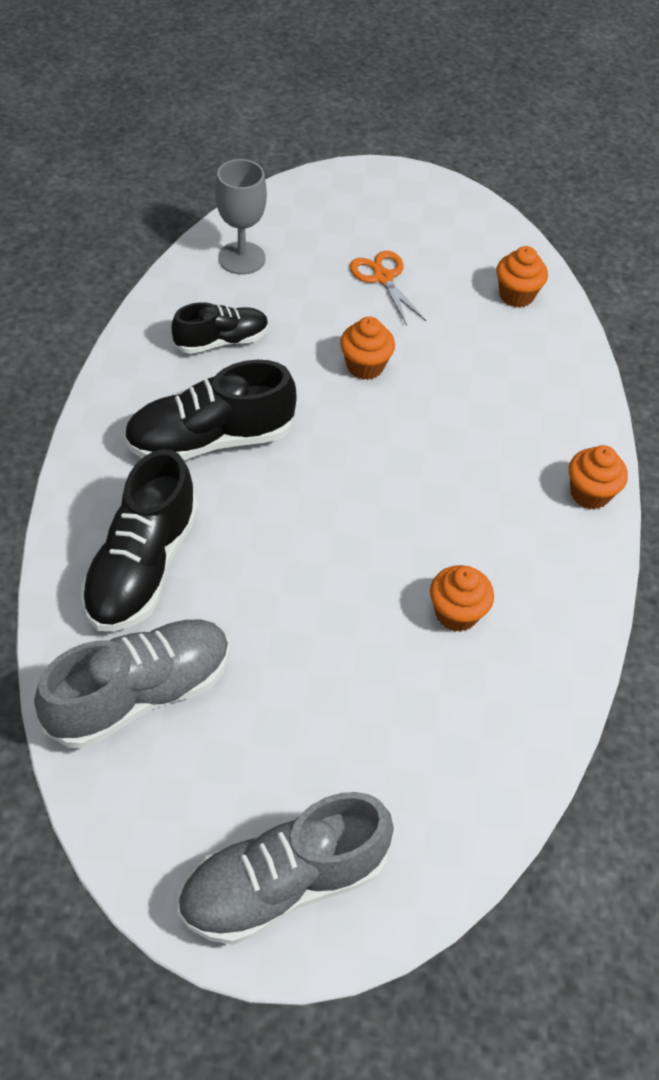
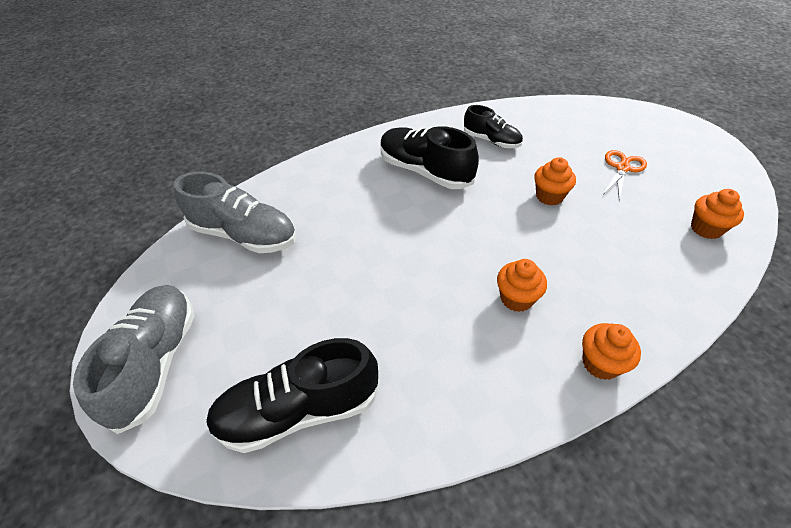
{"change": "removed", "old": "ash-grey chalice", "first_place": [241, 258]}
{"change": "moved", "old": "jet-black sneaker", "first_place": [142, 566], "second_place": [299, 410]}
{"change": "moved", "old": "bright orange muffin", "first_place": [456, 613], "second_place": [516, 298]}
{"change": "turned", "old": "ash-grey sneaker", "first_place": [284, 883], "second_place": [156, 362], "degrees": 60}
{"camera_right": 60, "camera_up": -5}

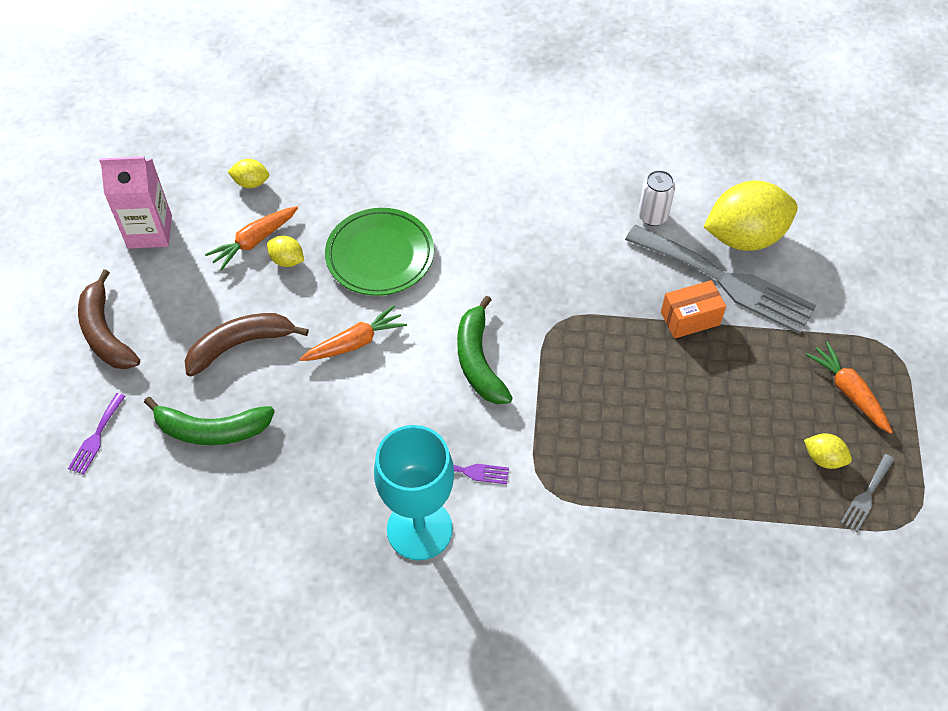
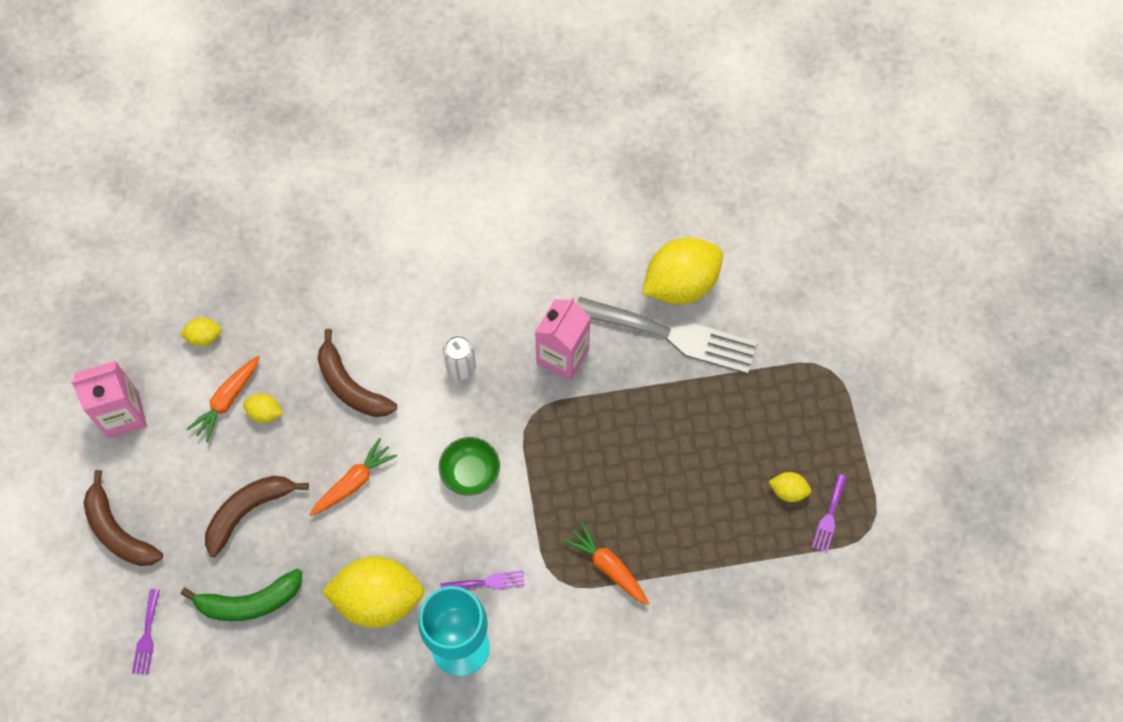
{"change": "removed", "old": "bright orange parcel", "first_place": [690, 318]}
{"change": "added", "new": "yellow lemon", "second_place": [378, 599]}
{"change": "added", "new": "pink juice carton", "second_place": [562, 356]}
{"change": "moved", "old": "white soda can", "first_place": [652, 216], "second_place": [461, 367]}
{"change": "moved", "old": "bright orange root vegetable", "first_place": [848, 392], "second_place": [608, 567]}
{"change": "replaced", "old": "emerald dinner plate", "new": "brown banana fruit", "first_place": [380, 255], "second_place": [351, 386]}
{"change": "replaced", "old": "emerald banana fruit", "new": "emerald bowl", "first_place": [479, 361], "second_place": [470, 472]}
{"change": "recoloured", "old": "ash-grey dinner fork", "new": "royal purple dinner fork", "first_place": [866, 495], "second_place": [829, 516]}
{"camera_right": -15, "camera_up": 10}

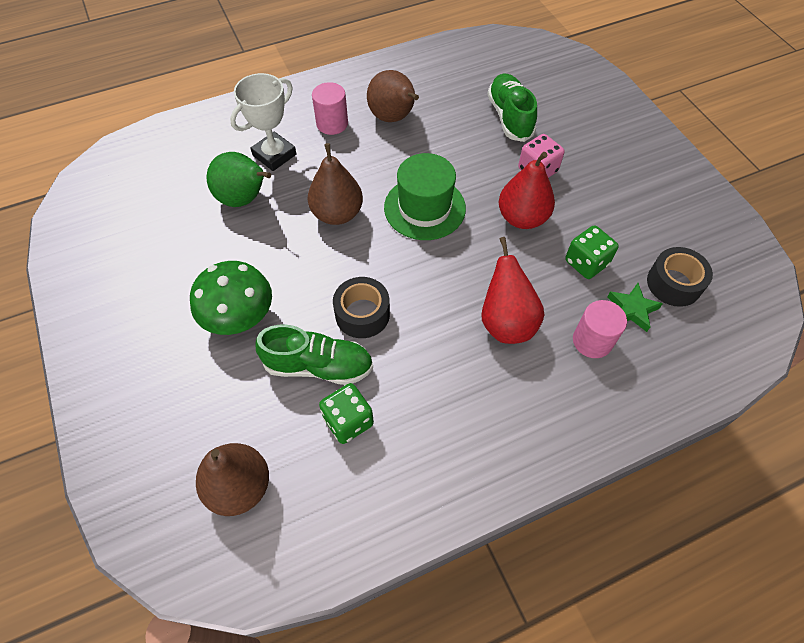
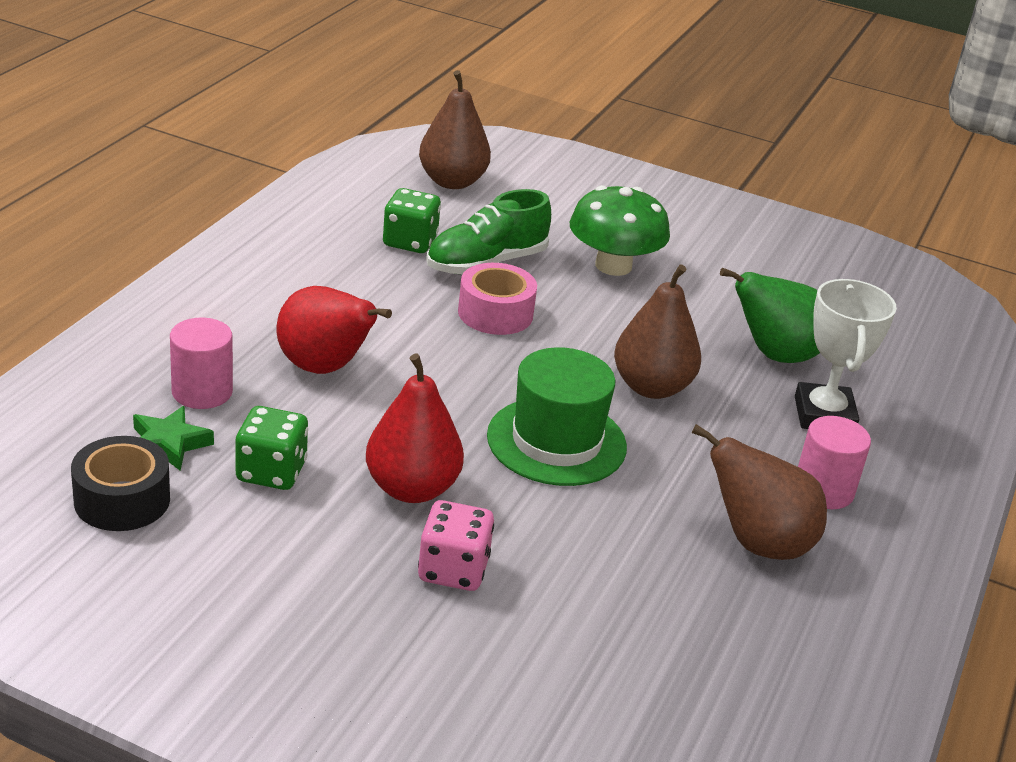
{"change": "removed", "old": "emerald sneaker", "first_place": [509, 117]}
{"change": "recoloured", "old": "jet-black tape", "new": "pink tape", "first_place": [362, 314], "second_place": [495, 313]}
{"camera_right": 135, "camera_up": -25}

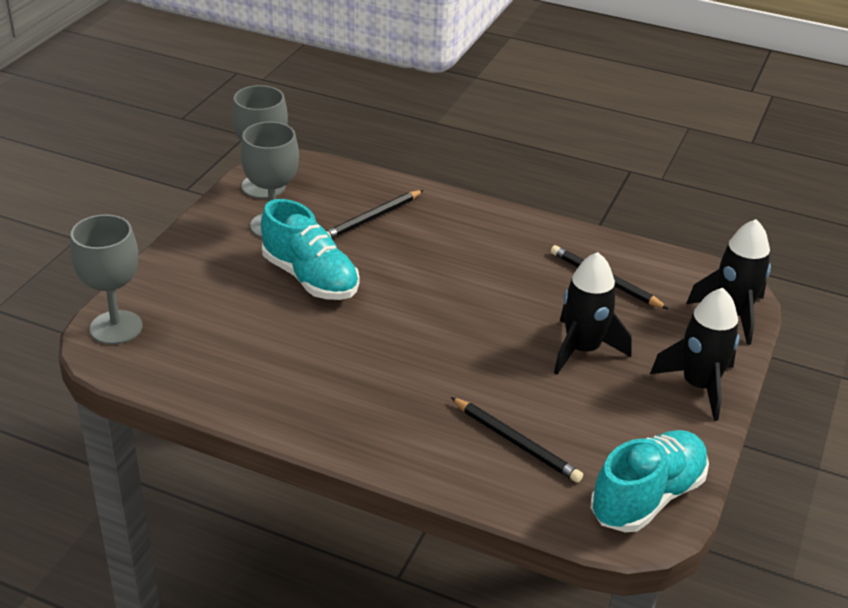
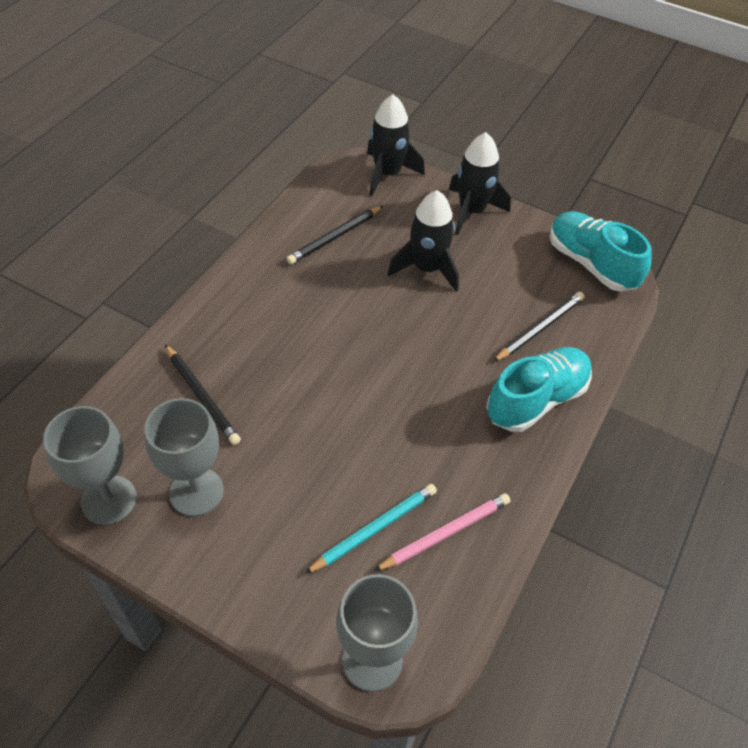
{"change": "added", "new": "turquoise pencil", "second_place": [374, 529]}
{"change": "added", "new": "pink pencil", "second_place": [445, 533]}
{"change": "moved", "old": "turquoise sneaker", "first_place": [310, 278], "second_place": [536, 400]}
{"camera_right": -85, "camera_up": 15}

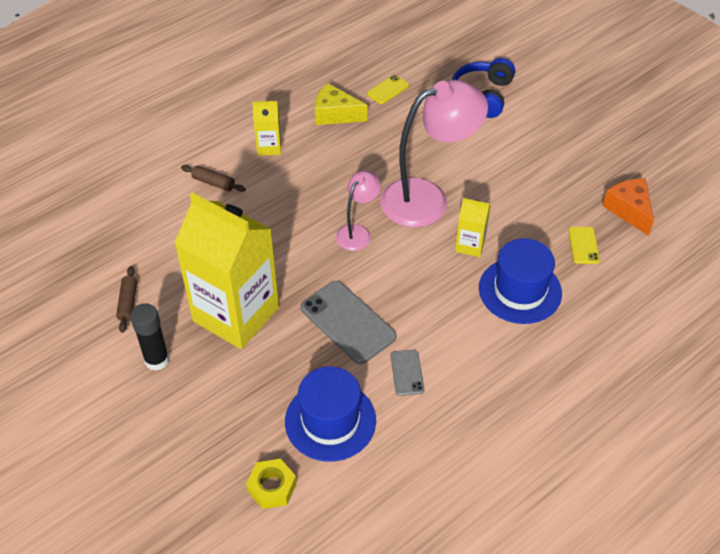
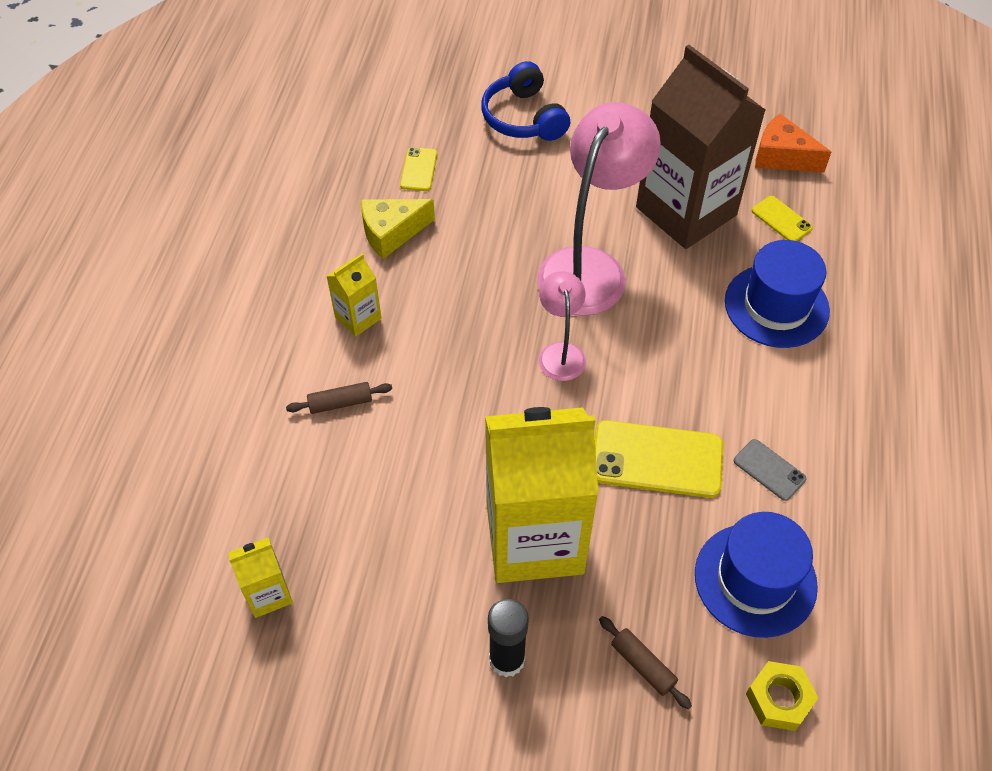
{"change": "added", "new": "brown juice carton", "second_place": [686, 211]}
{"change": "moved", "old": "brown rolling pin", "first_place": [128, 303], "second_place": [642, 665]}
{"change": "moved", "old": "yellow juice carton", "first_place": [470, 245], "second_place": [268, 593]}
{"change": "recoloured", "old": "ash-grey smartphone", "new": "yellow smartphone", "first_place": [347, 322], "second_place": [657, 459]}
{"camera_right": -40, "camera_up": 5}

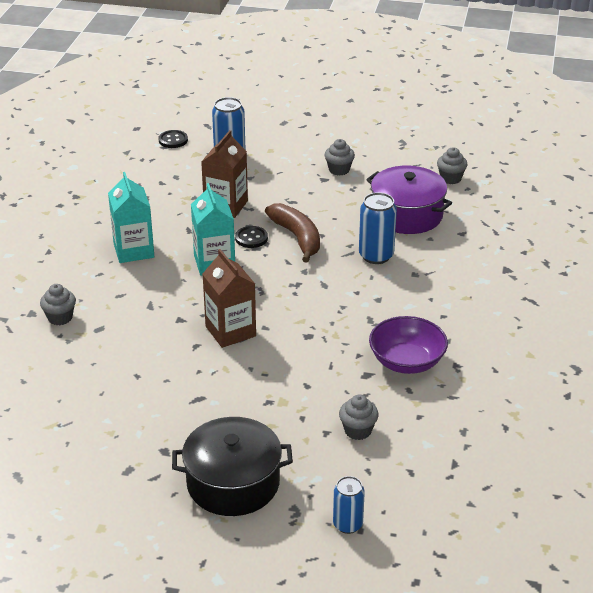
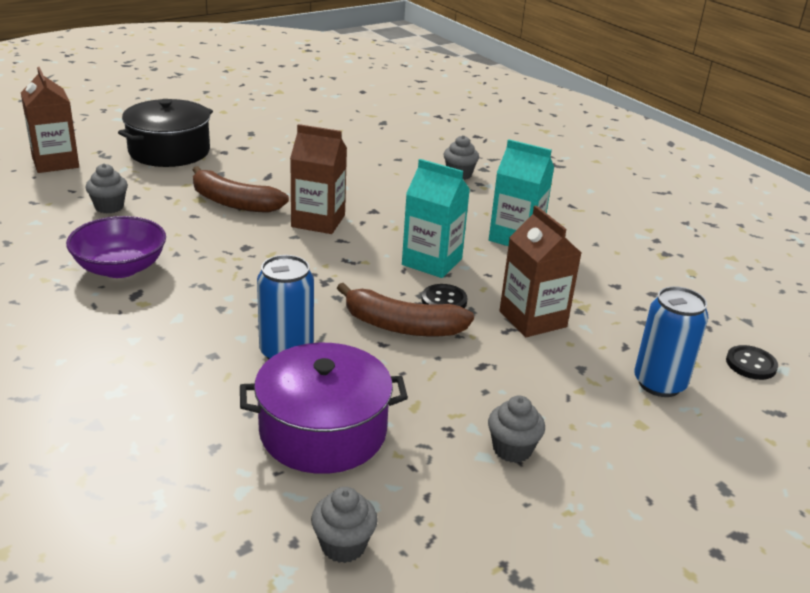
{"change": "added", "new": "brown banana fruit", "second_place": [233, 202]}
{"change": "replaced", "old": "royal blue soda can", "new": "brown juice carton", "first_place": [347, 524], "second_place": [55, 162]}
{"camera_right": 130, "camera_up": -5}

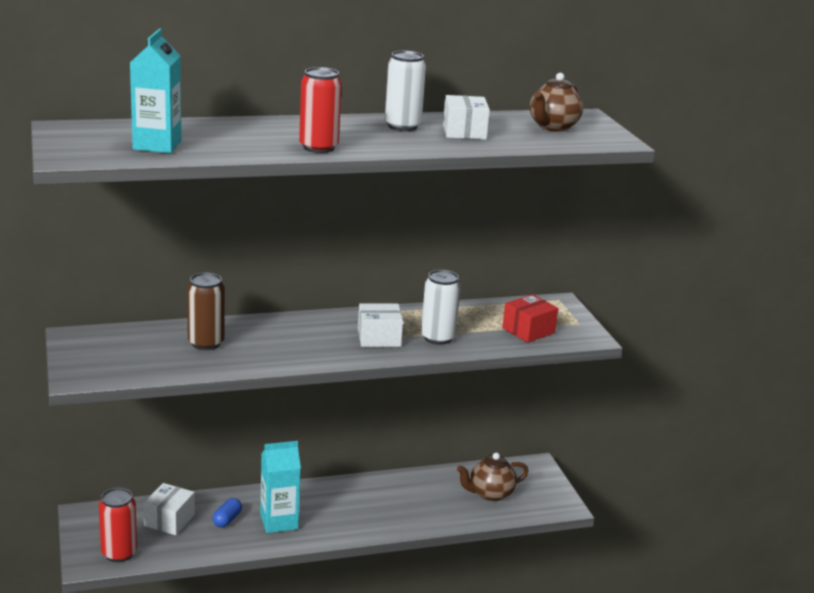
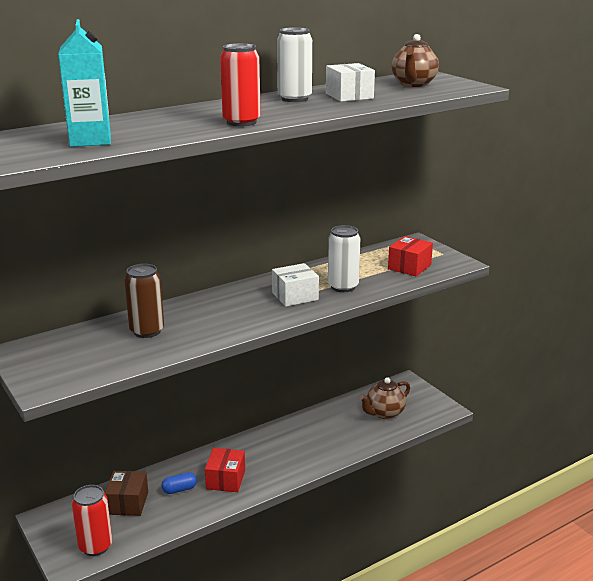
{"change": "replaced", "old": "turquoise juice carton", "new": "crimson parcel", "first_place": [279, 521], "second_place": [225, 479]}
{"change": "recoloured", "old": "white parcel", "new": "brown parcel", "first_place": [169, 520], "second_place": [127, 503]}
{"change": "turned", "old": "royal blue capsule", "first_place": [227, 520], "second_place": [179, 489], "degrees": 60}
{"camera_right": -15, "camera_up": 0}

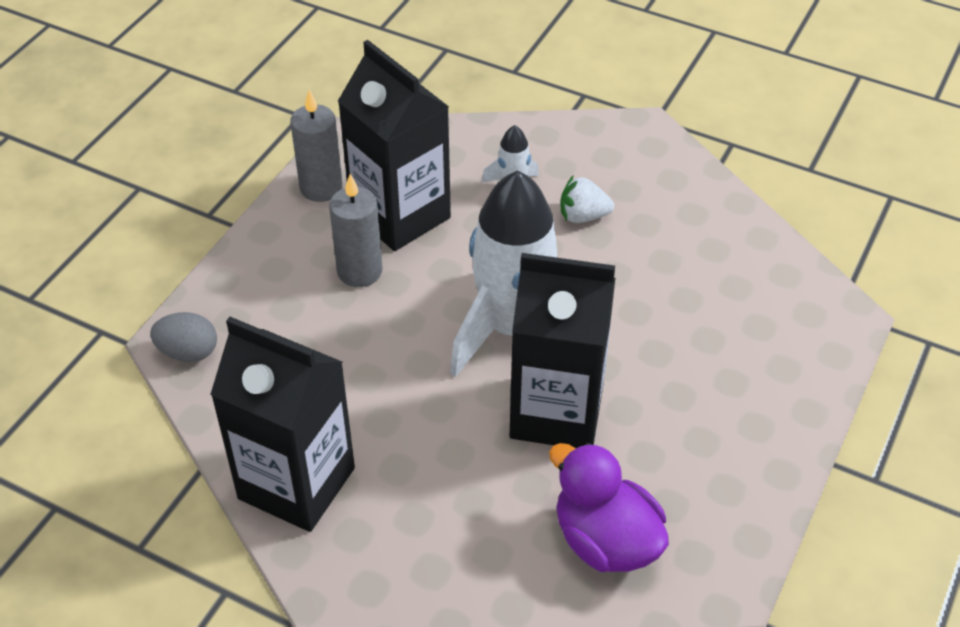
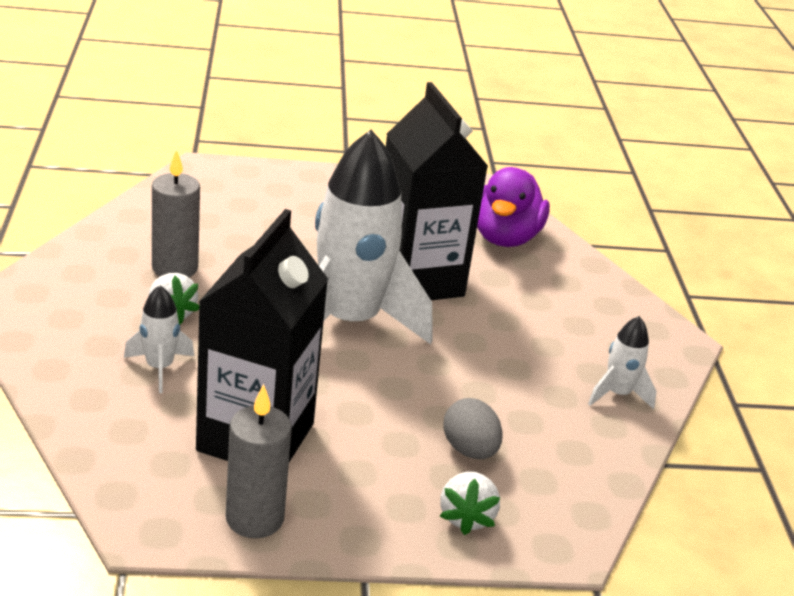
{"change": "added", "new": "white strawberry", "second_place": [466, 517]}
{"change": "moved", "old": "ash-grey toy egg", "first_place": [188, 352], "second_place": [469, 450]}
{"change": "moved", "old": "ash-grey candle", "first_place": [359, 271], "second_place": [175, 268]}
{"change": "replaced", "old": "jet-black juice carton", "new": "white rocket", "first_place": [296, 483], "second_place": [617, 394]}
{"camera_right": -125, "camera_up": -15}

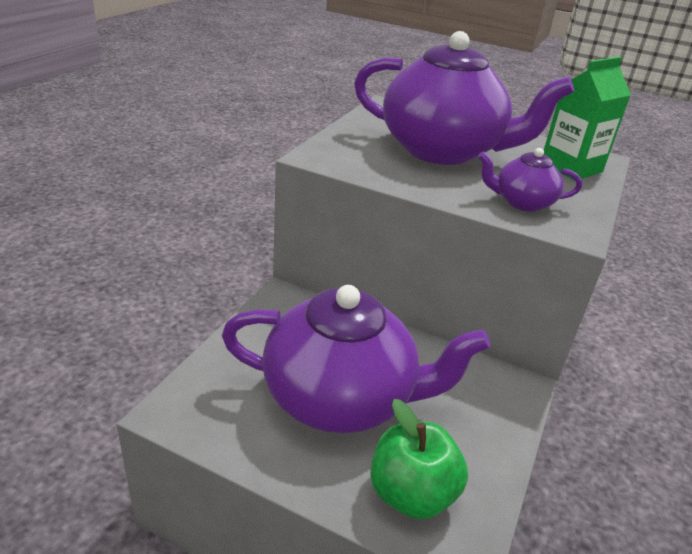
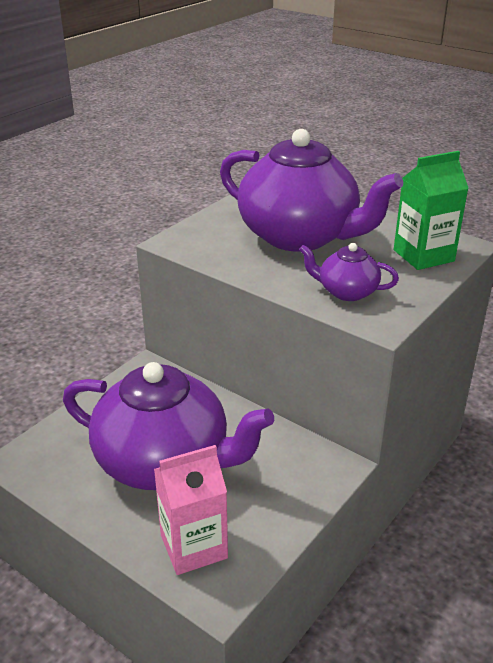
{"change": "replaced", "old": "emerald apple", "new": "pink juice carton", "first_place": [411, 494], "second_place": [193, 546]}
{"camera_right": 15, "camera_up": 0}

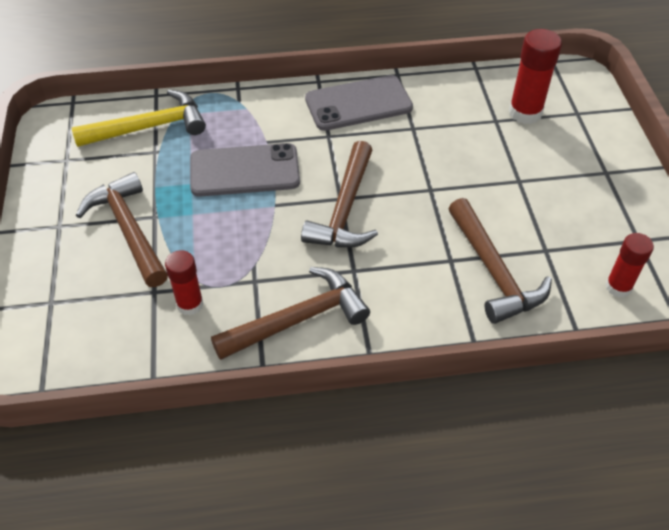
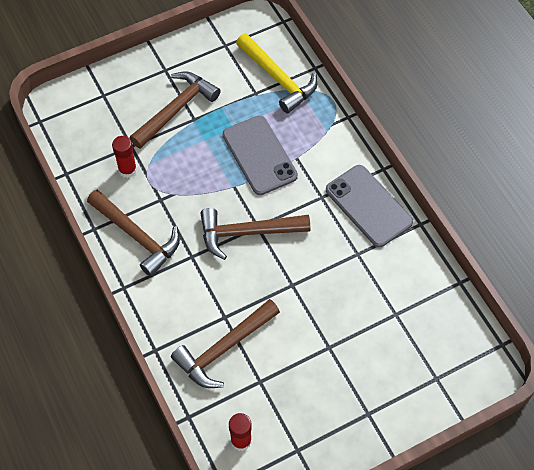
{"change": "removed", "old": "crimson glue stick", "first_place": [525, 113]}
{"camera_right": 70, "camera_up": 10}

